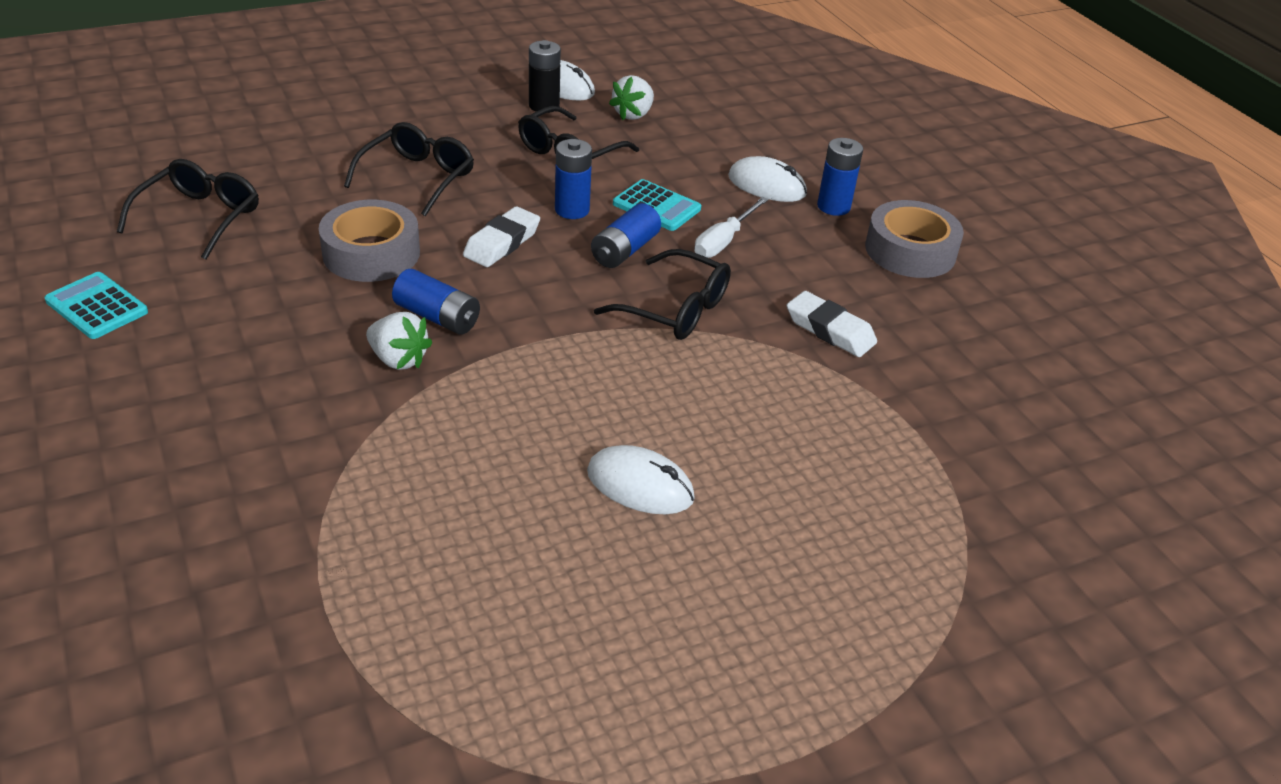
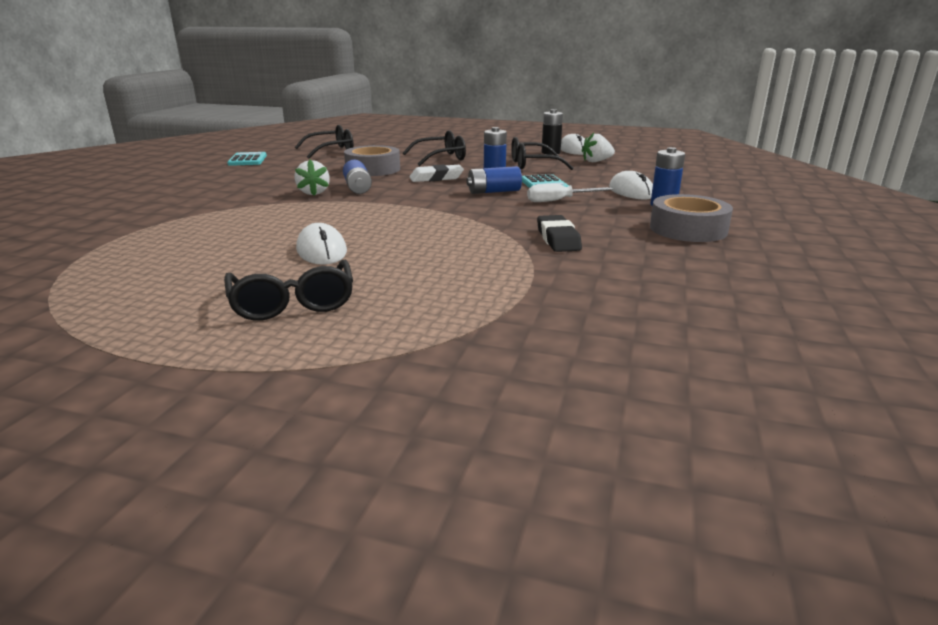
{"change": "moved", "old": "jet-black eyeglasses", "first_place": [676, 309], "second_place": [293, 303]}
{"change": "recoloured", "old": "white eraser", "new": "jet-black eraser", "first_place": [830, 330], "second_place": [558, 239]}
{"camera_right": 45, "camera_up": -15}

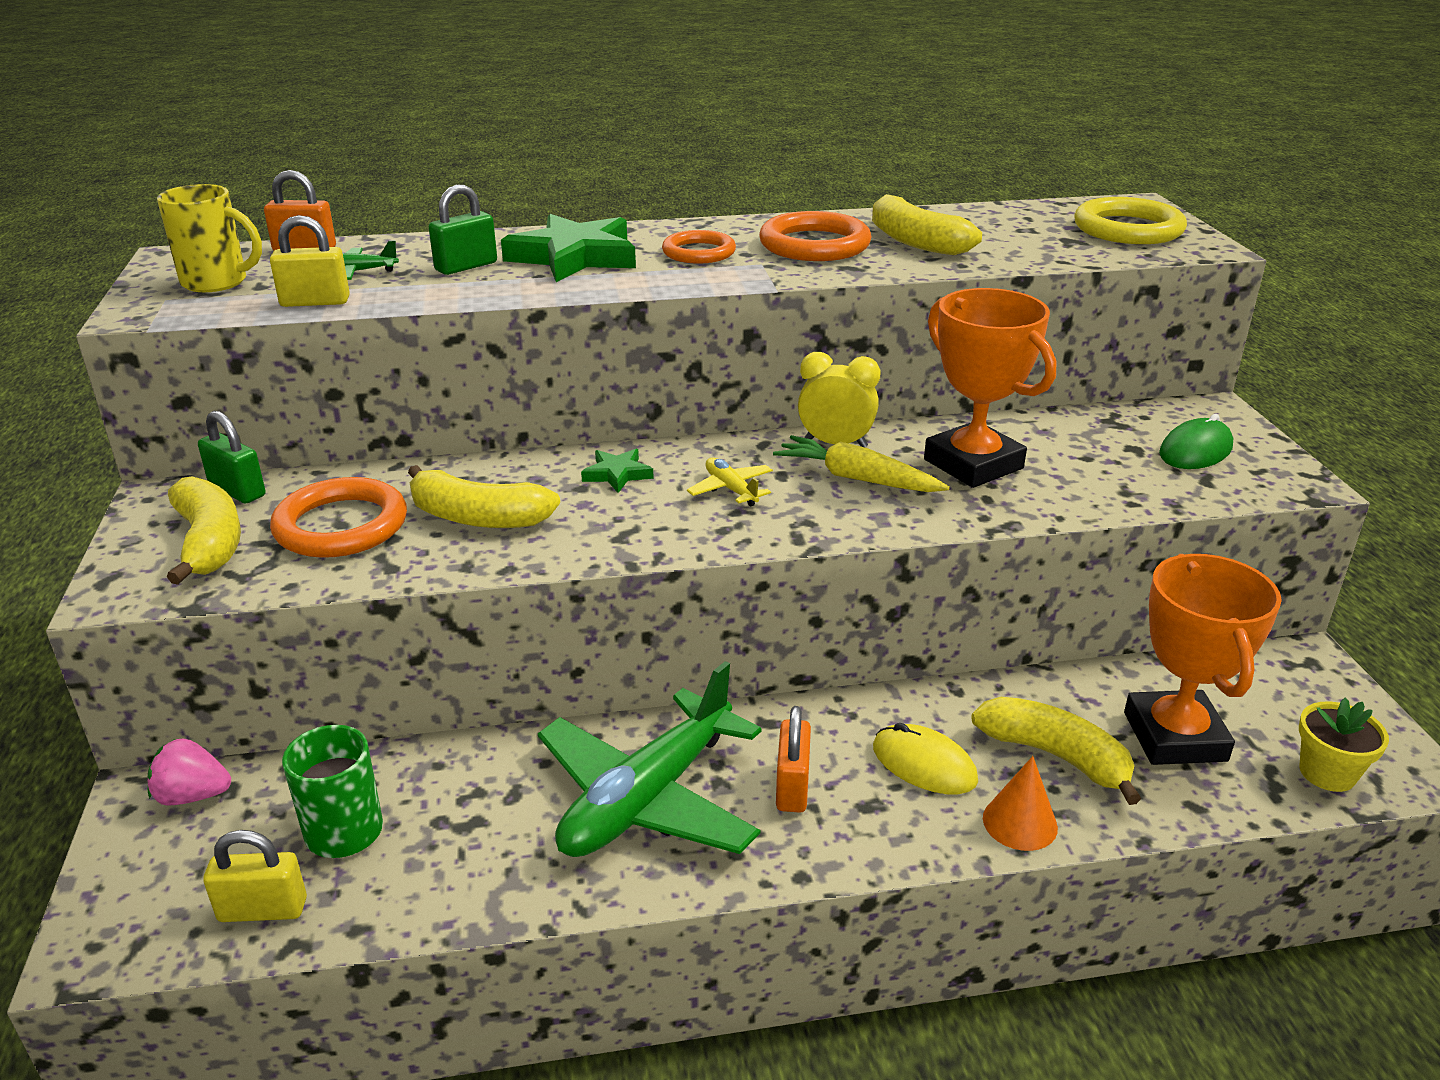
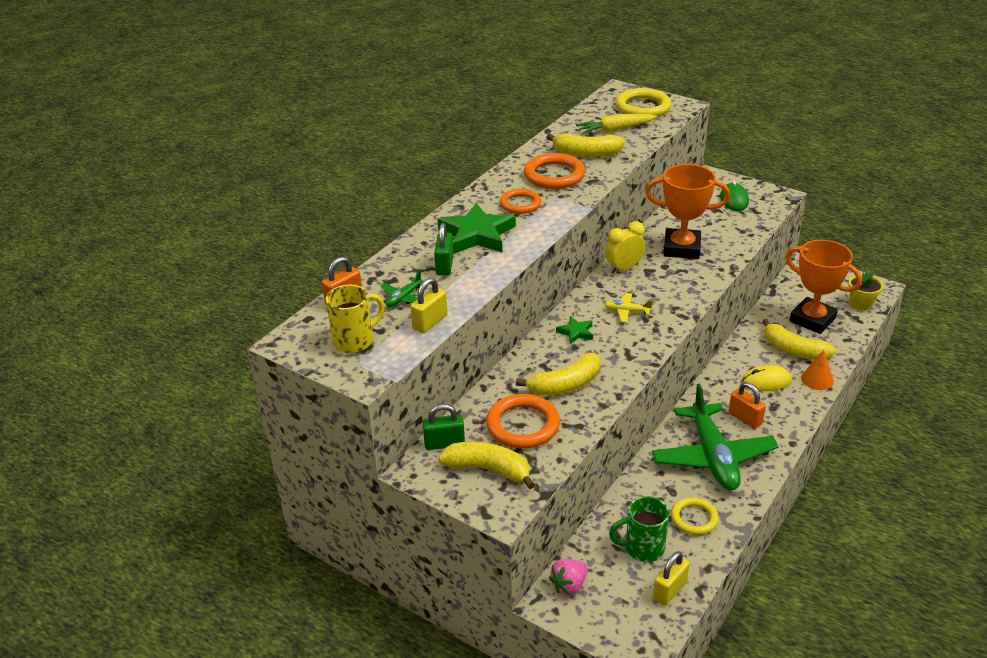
{"change": "added", "new": "yellow torus", "second_place": [694, 518]}
{"change": "moved", "old": "yellow root vegetable", "first_place": [857, 479], "second_place": [615, 129]}
{"change": "turned", "old": "yellow banana fruit", "first_place": [1055, 756], "second_place": [794, 350], "degrees": -135}
{"camera_right": -45, "camera_up": 5}

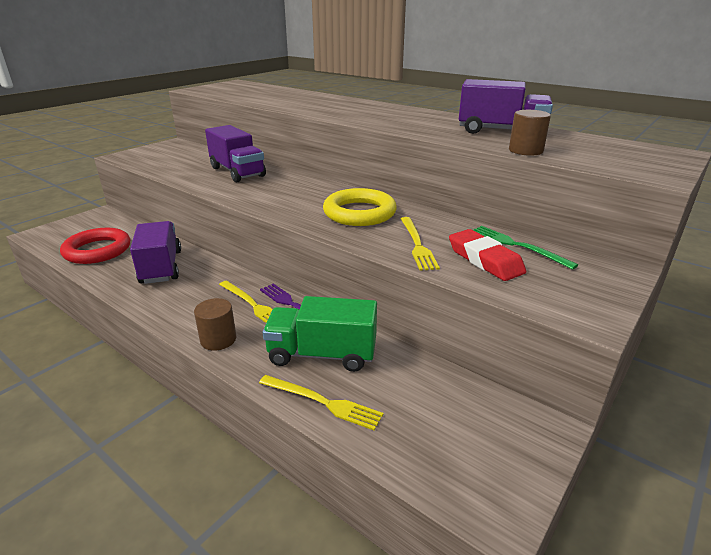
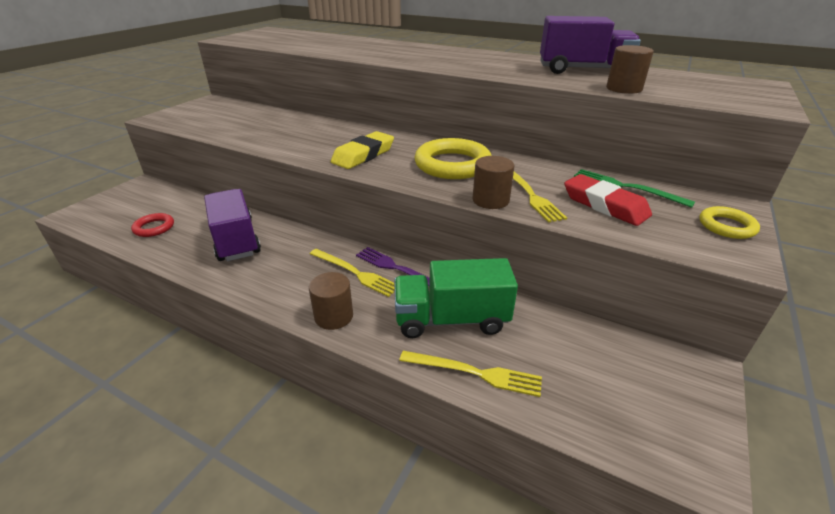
{"change": "removed", "old": "royal purple truck", "first_place": [237, 172]}
{"change": "added", "new": "yellow eraser", "second_place": [363, 155]}
{"change": "added", "new": "brown cylinder shape", "second_place": [490, 200]}
{"change": "added", "new": "yellow torus", "second_place": [726, 226]}
{"change": "resized", "old": "crimson torus", "first_place": [97, 250], "second_place": [154, 228], "factor": 0.54}
{"camera_right": -10, "camera_up": 5}

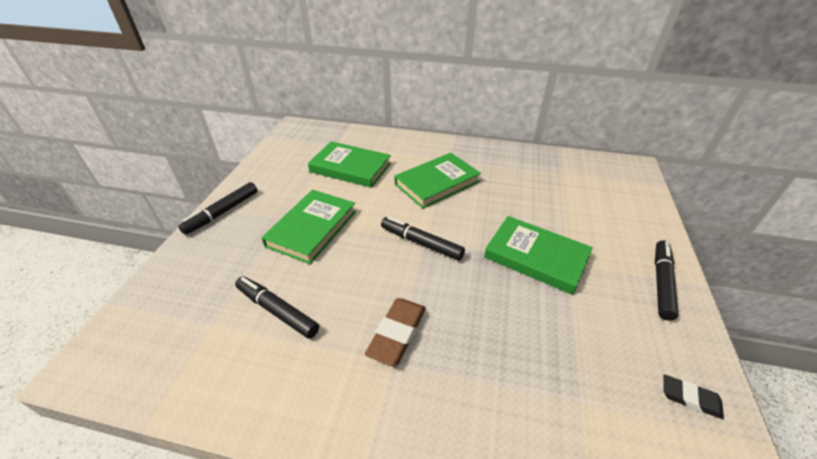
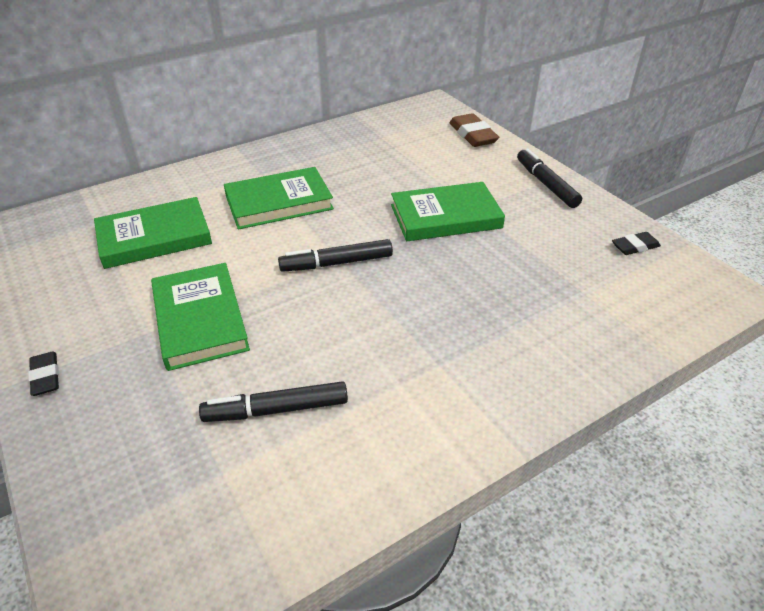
{"change": "moved", "old": "brown eraser", "first_place": [397, 333], "second_place": [473, 135]}
{"change": "replaced", "old": "jet-black felt pen", "new": "jet-black eraser", "first_place": [222, 212], "second_place": [46, 376]}
{"change": "turned", "old": "emerald hardcover", "first_place": [437, 183], "second_place": [279, 202], "degrees": 60}
{"camera_right": -45, "camera_up": 0}

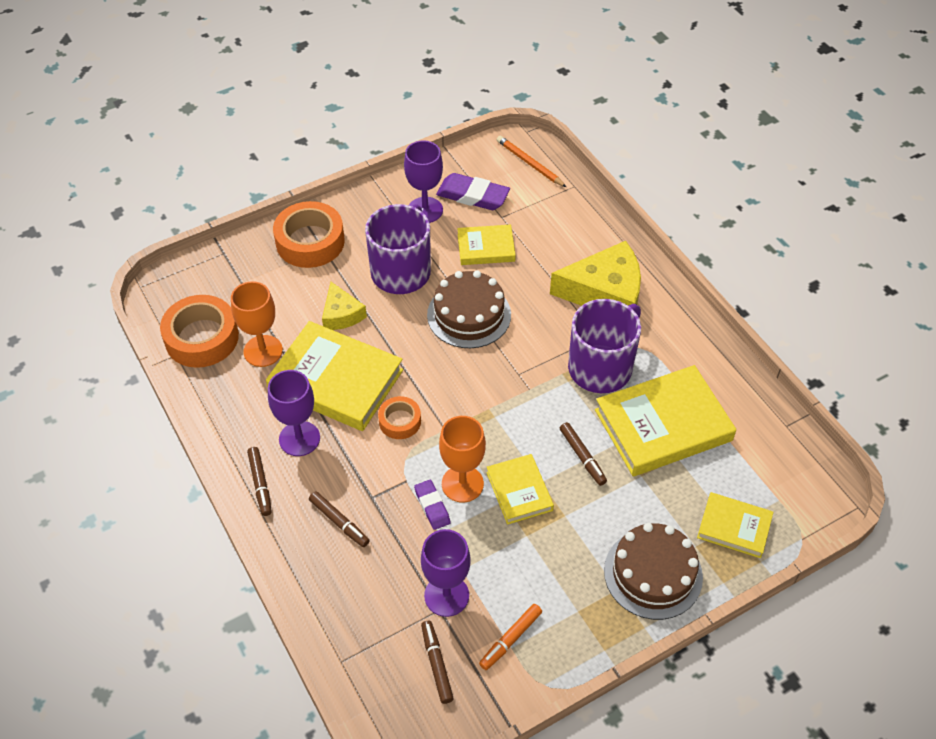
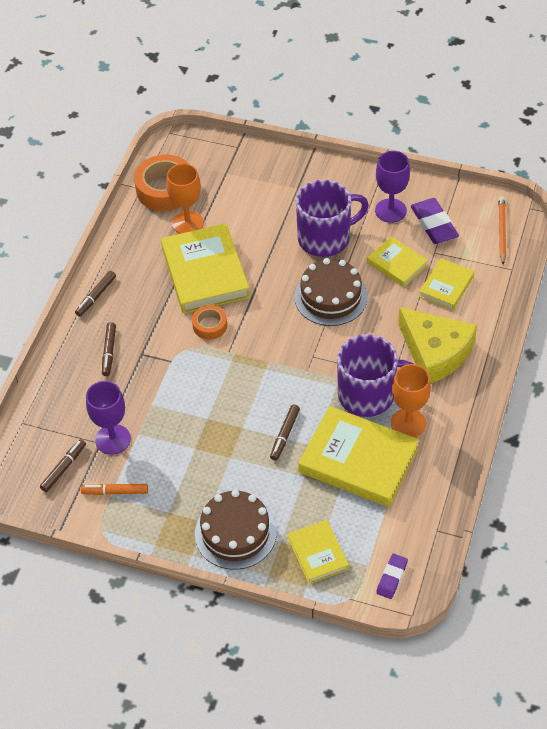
{"change": "removed", "old": "royal purple chalice", "first_place": [299, 438]}
{"change": "removed", "old": "bright orange tape", "first_place": [310, 242]}
{"change": "removed", "old": "yellow piece of cheese", "first_place": [341, 314]}
{"change": "moved", "old": "royal purple eraser", "first_place": [432, 506], "second_place": [391, 578]}
{"change": "moved", "old": "bright orange chalice", "first_place": [462, 484], "second_place": [408, 423]}
{"change": "moved", "old": "yellow hardcover", "first_place": [519, 491], "second_place": [446, 286]}
{"camera_right": 50, "camera_up": 0}

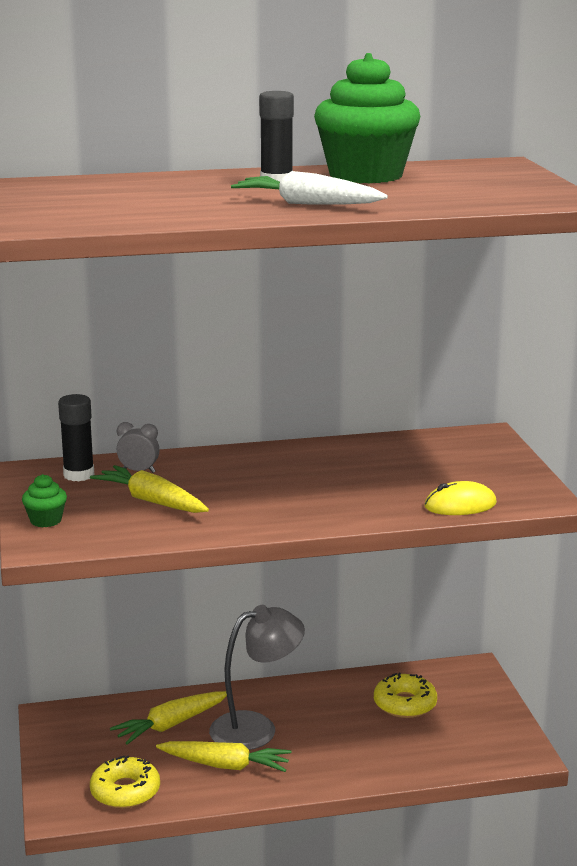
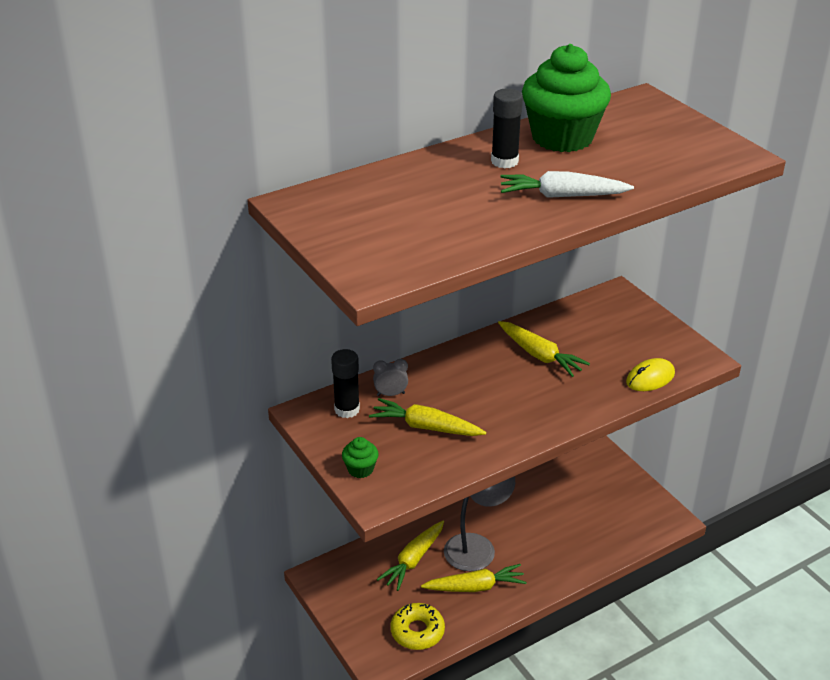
{"change": "removed", "old": "yellow donut", "first_place": [405, 704]}
{"change": "added", "new": "yellow root vegetable", "second_place": [539, 355]}
{"camera_right": -20, "camera_up": 15}

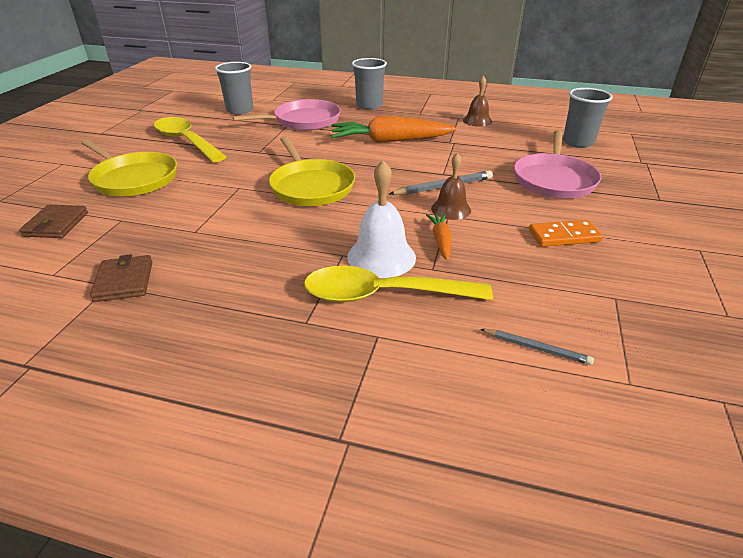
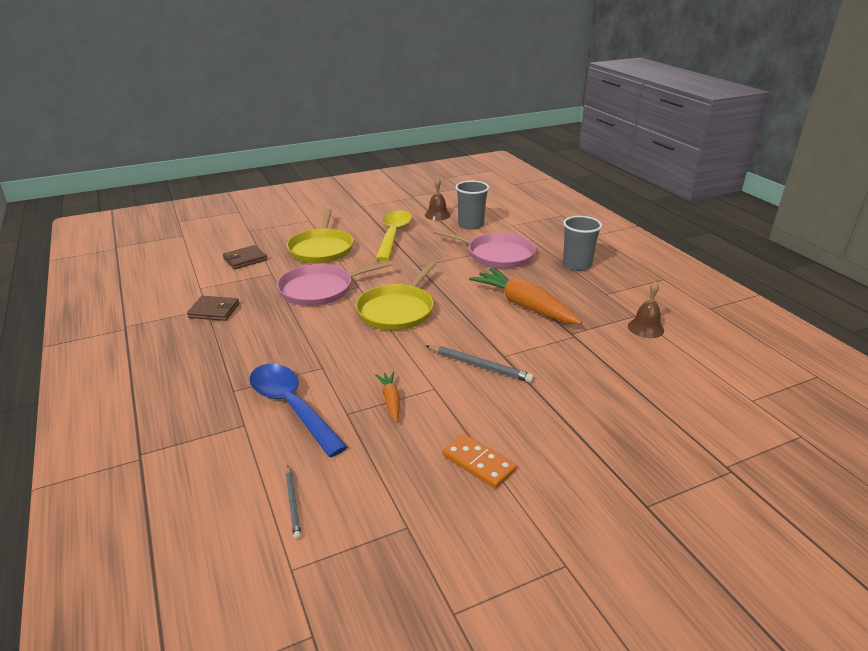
{"change": "removed", "old": "white hand bell", "first_place": [381, 257]}
{"change": "removed", "old": "ash-grey beaker", "first_place": [578, 142]}
{"change": "moved", "old": "brown hand bell", "first_place": [451, 209], "second_place": [437, 215]}
{"change": "moved", "old": "pink skillet", "first_place": [554, 179], "second_place": [320, 289]}
{"change": "recoloured", "old": "yellow teaspoon", "new": "royal blue teaspoon", "first_place": [383, 295], "second_place": [291, 406]}
{"change": "turned", "old": "brown card wallet", "first_place": [124, 281], "second_place": [214, 311], "degrees": 60}
{"change": "turned", "old": "bright orange root vegetable", "first_place": [441, 241], "second_place": [391, 401], "degrees": -60}
{"camera_right": 50, "camera_up": -5}

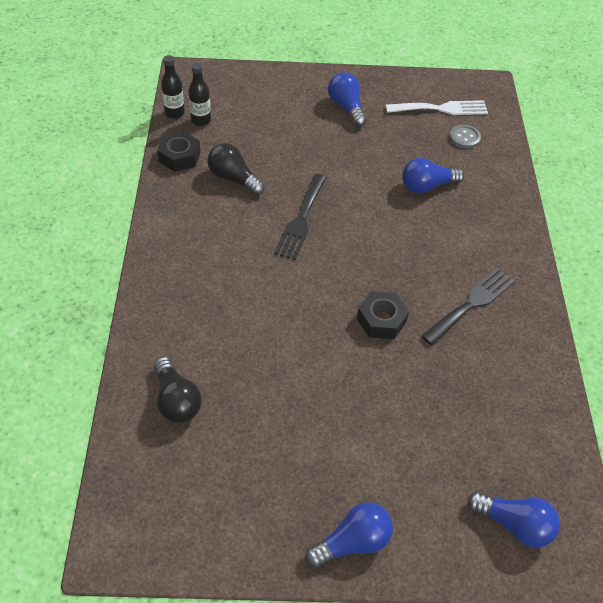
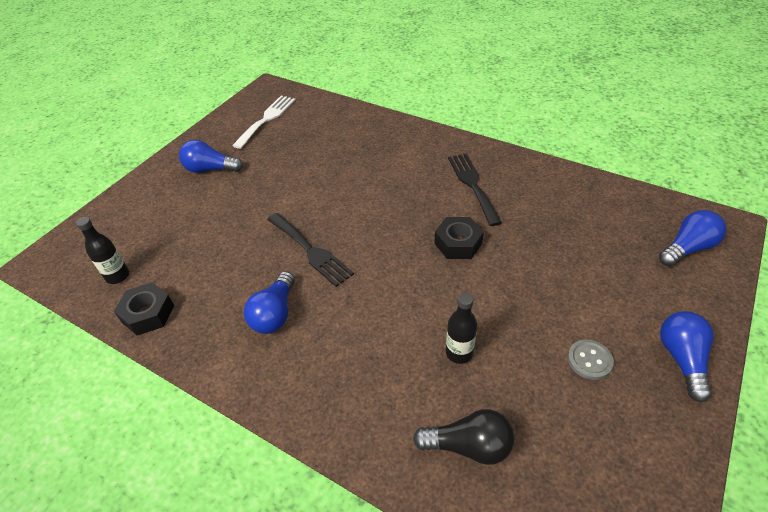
{"change": "removed", "old": "jet-black light bulb", "first_place": [233, 178]}
{"change": "moved", "old": "jet-black drink bottle", "first_place": [174, 113], "second_place": [459, 353]}
{"change": "moved", "old": "royal blue light bulb", "first_place": [427, 186], "second_place": [275, 313]}
{"change": "moved", "old": "ash-grey shirt button", "first_place": [464, 137], "second_place": [589, 360]}
{"camera_right": -55, "camera_up": -5}

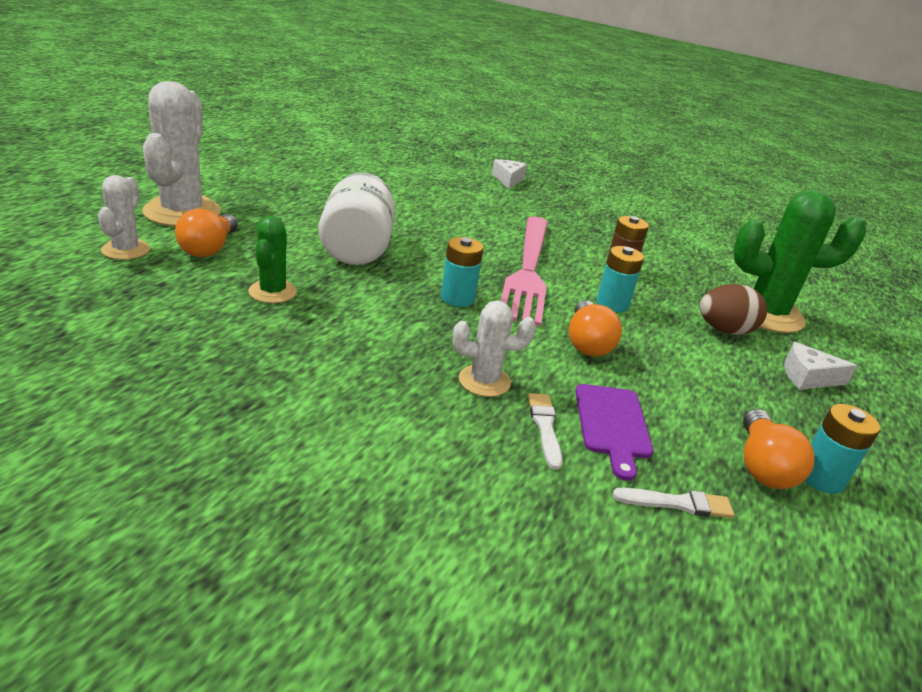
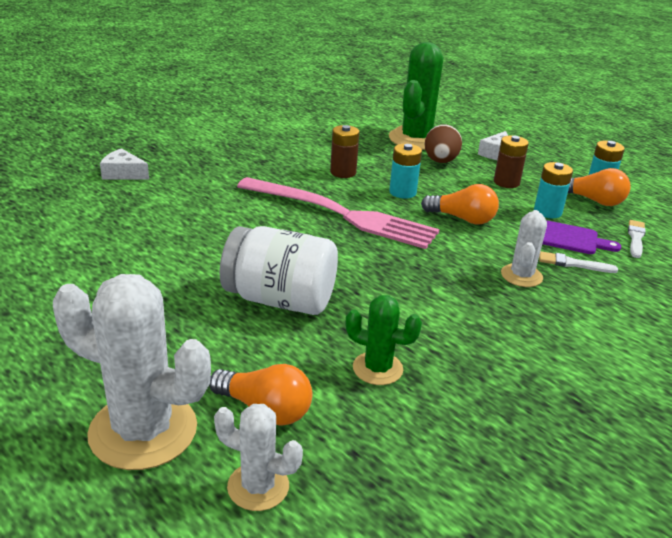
{"change": "added", "new": "brown power cell", "second_place": [506, 182]}
{"change": "moved", "old": "turquoise power cell", "first_place": [457, 298], "second_place": [547, 212]}
{"camera_right": -70, "camera_up": 0}

